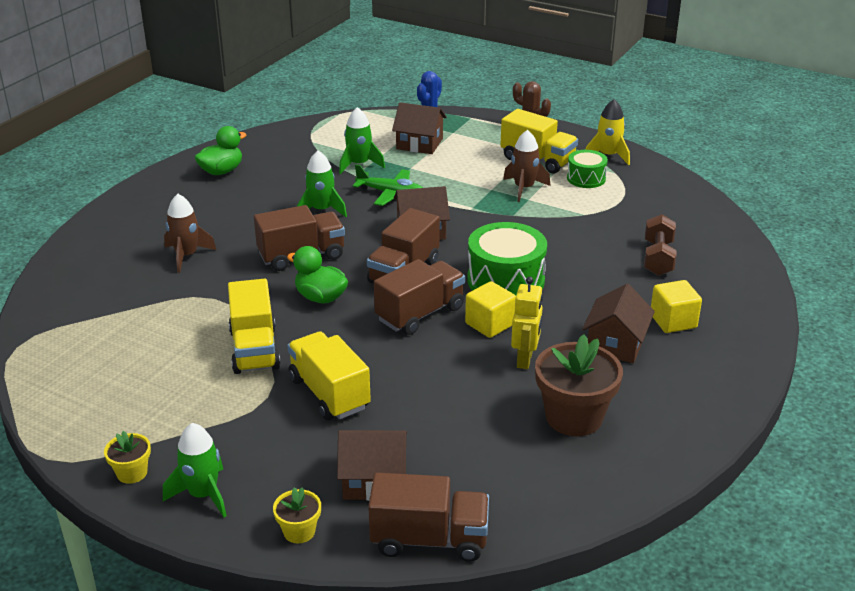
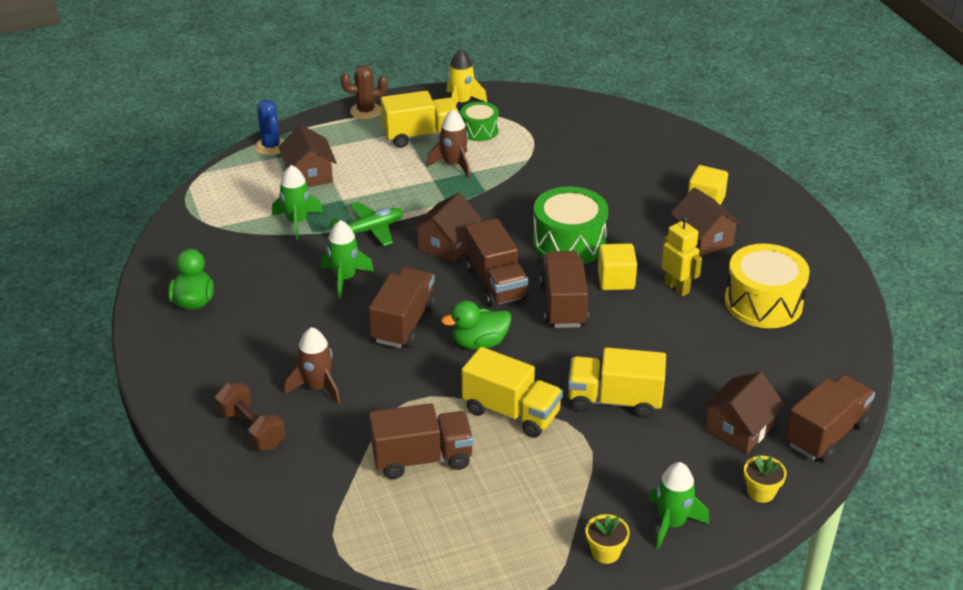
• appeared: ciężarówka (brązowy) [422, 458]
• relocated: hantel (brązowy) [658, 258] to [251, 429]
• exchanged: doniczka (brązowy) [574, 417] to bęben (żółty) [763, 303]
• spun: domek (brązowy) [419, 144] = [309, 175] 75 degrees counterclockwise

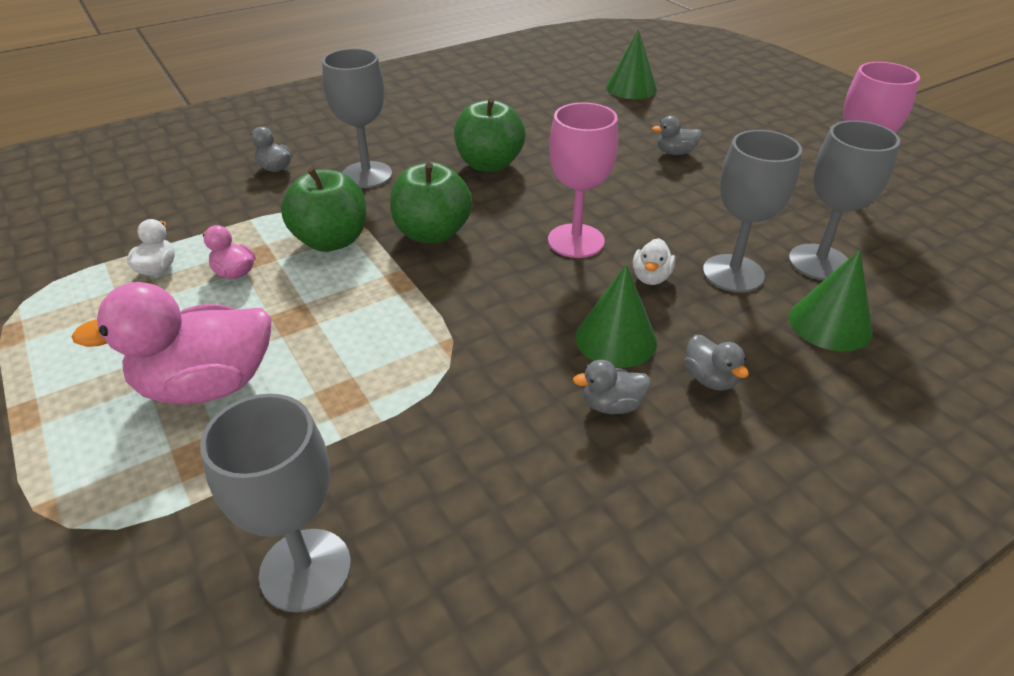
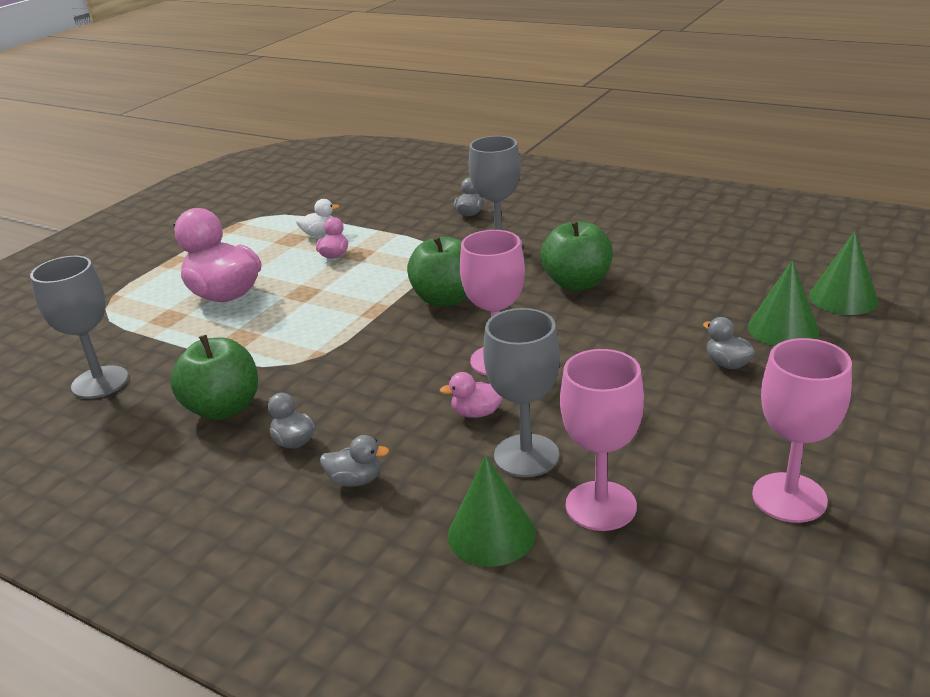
• relocated: jabłko (zielony) [331, 241] to [223, 408]
• relocated: stożek (zielony) [616, 339] to [783, 329]
• colour: kaczka (biały) [651, 277] to kaczka (różowy) [477, 413]
• colour: kielich (szary) [819, 262] to kielich (różowy) [601, 506]
• spun: kaczka (szary) [710, 379] = [355, 480] 120 degrees counterclockwise

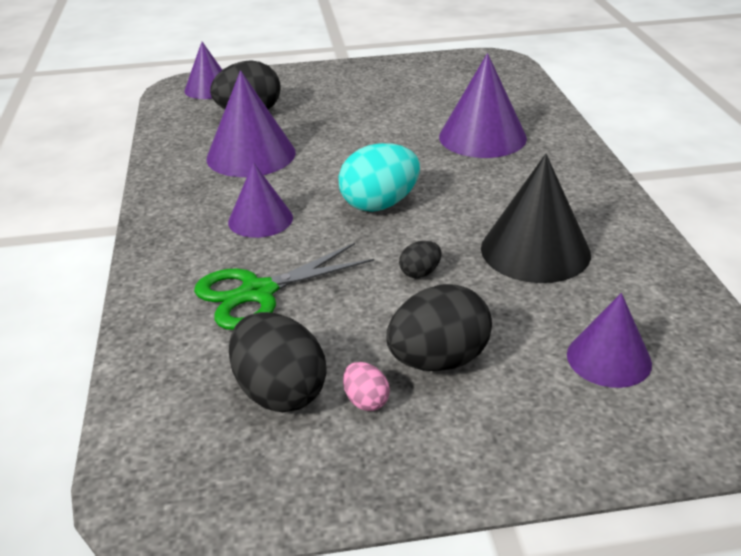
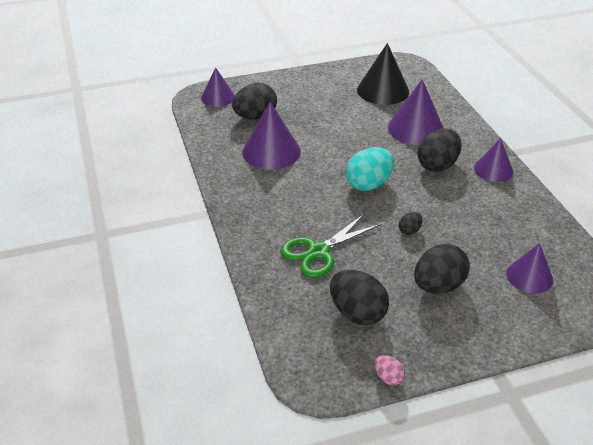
• appeared: jajko (czarny) [437, 165]
• relocated: stożek (fioletowy) [260, 219] to [493, 170]
• relocated: jajko (różowy) [366, 401] to [388, 377]
• relocated: stożek (czarny) [535, 250] to [383, 90]

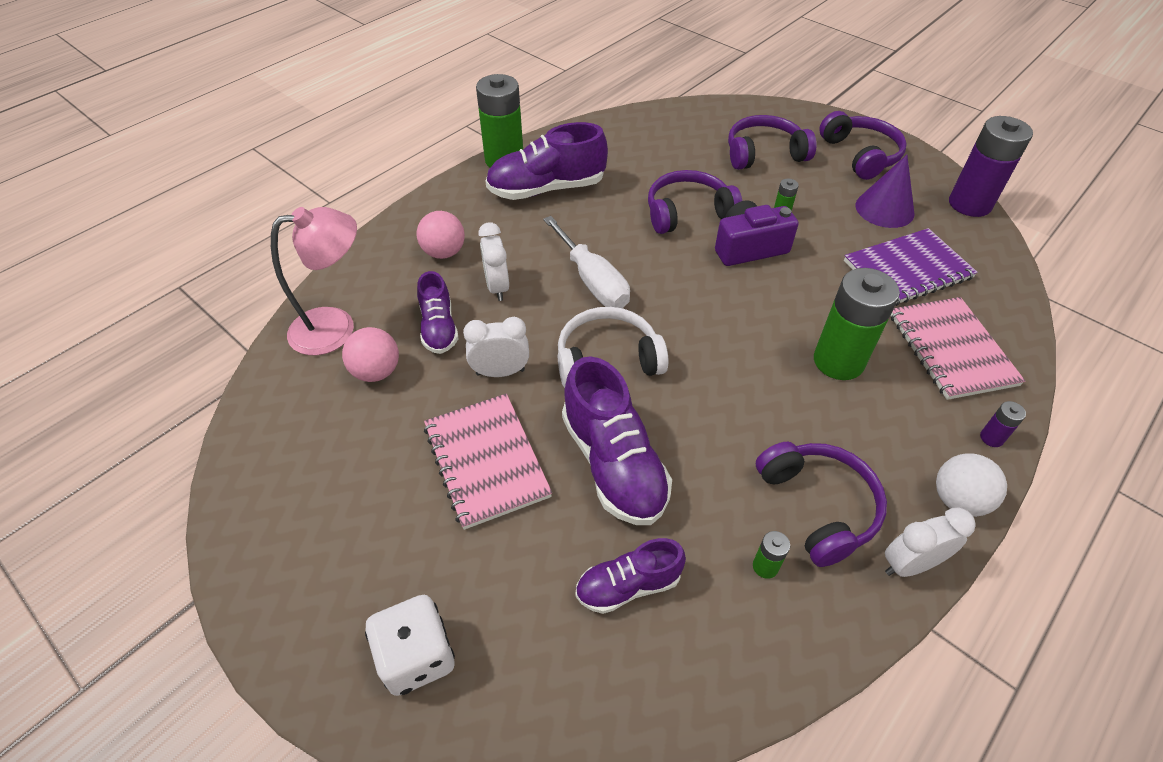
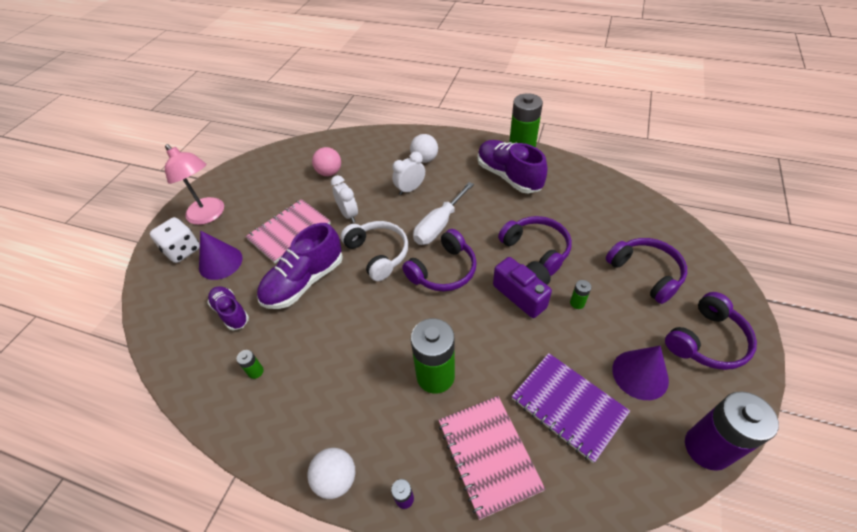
• missing: but (fioletowy) [439, 328]
• missing: budzik (biały) [910, 564]
• appeared: stożek (fioletowy) [220, 262]
• relocated: lampka (różowy) [336, 327] to [209, 215]
• relocated: słuchawki (fioletowy) [818, 506] to [443, 270]
• colour: piłka (różowy) [444, 252] to piłka (biały) [424, 159]
• spun: zeszyt (różowy) [951, 349] = [488, 455] 75 degrees counterclockwise

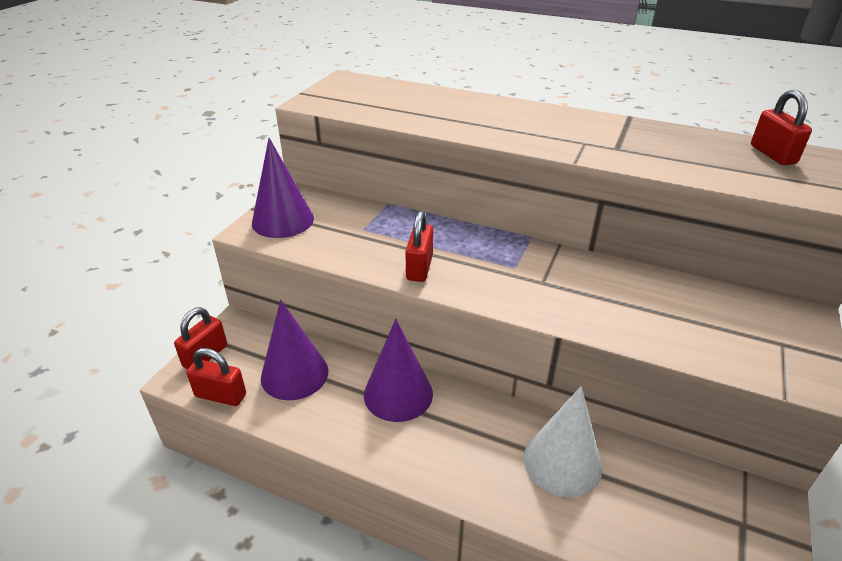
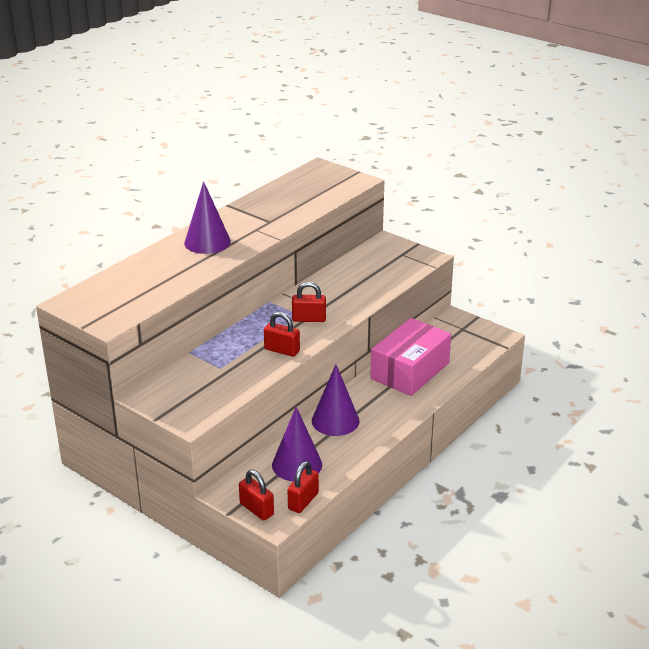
• relocated: stożek (fioletowy) [283, 220] to [207, 242]
• relocated: kłódka (czerwony) [772, 154] to [309, 319]
• exchanged: stożek (biały) [562, 462] to pudełko (różowy) [410, 371]

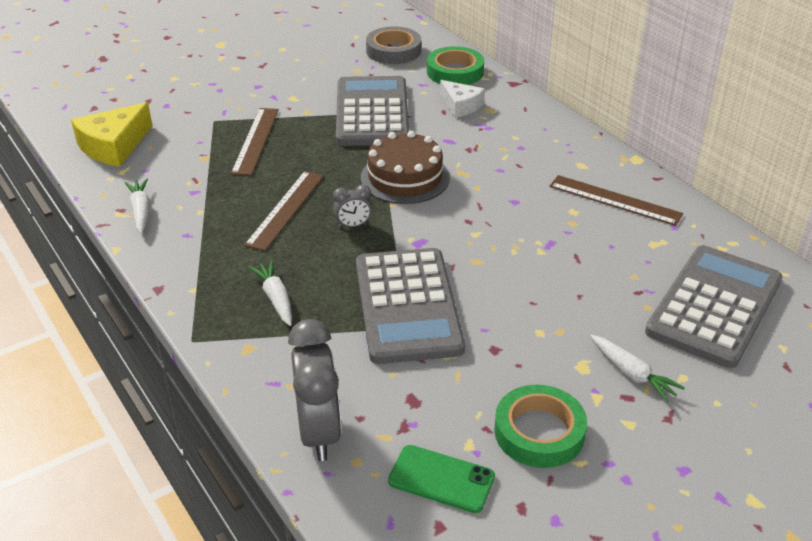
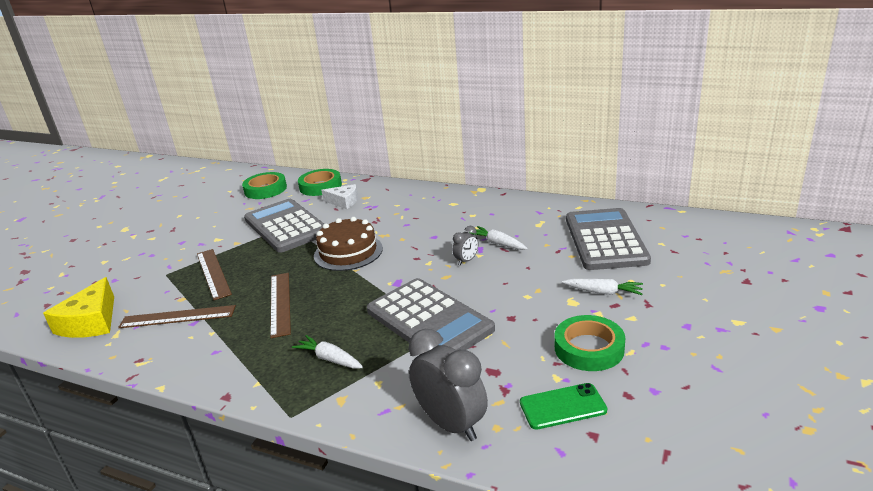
• relocated: marchewka (biały) [141, 211] to [498, 243]
• relocated: budzik (szary) [353, 226] to [466, 261]
• relocated: linijka (brązowy) [615, 200] to [177, 317]
• colour: taśma klejąca (szary) [393, 51] to taśma klejąca (zielony) [265, 189]

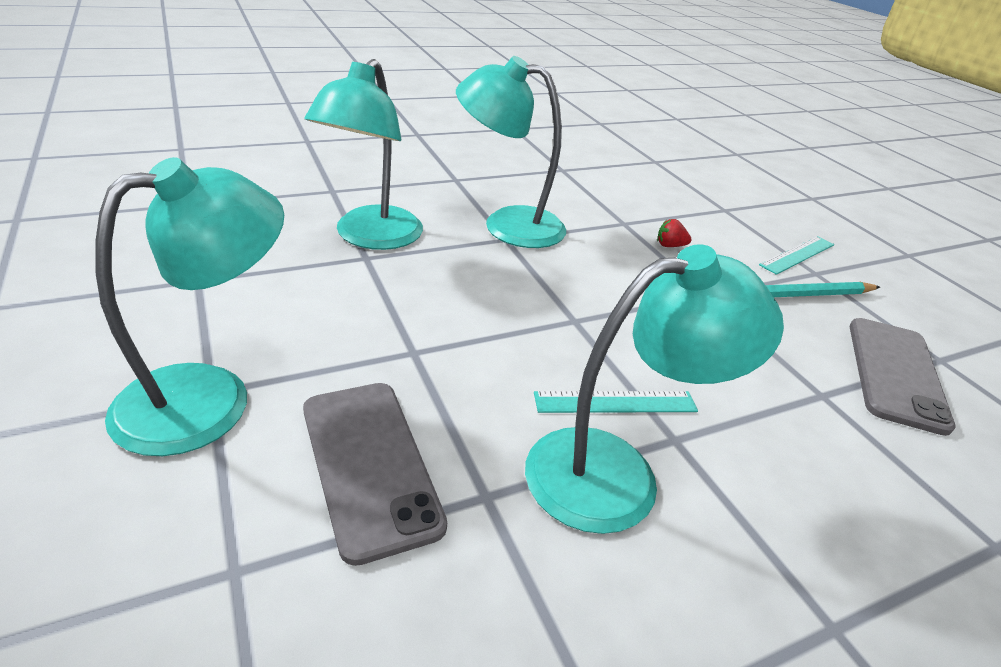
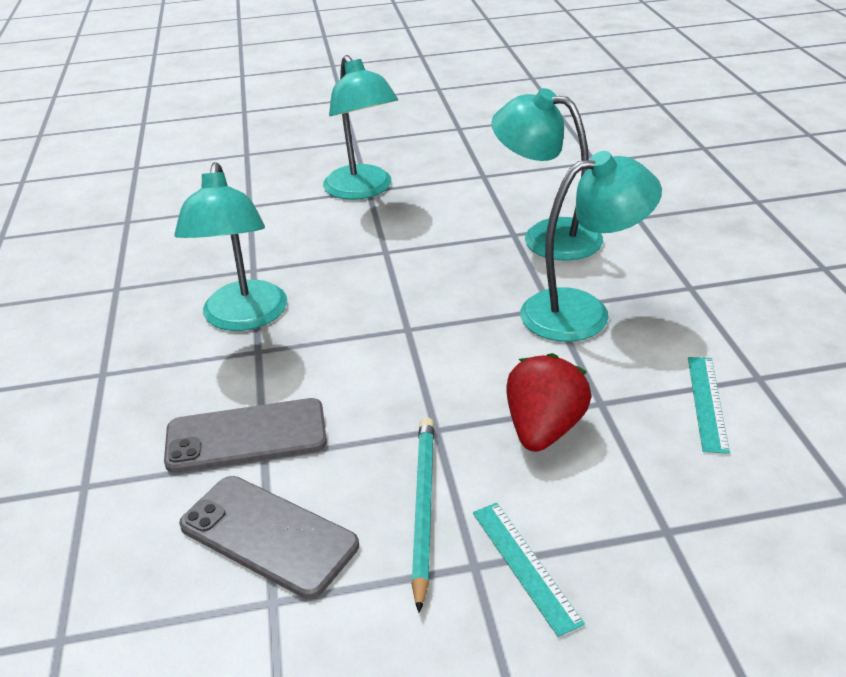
• relocated: telefon (szary) [370, 464] to [246, 436]
• relocated: linijka (turkusowy) [615, 402] to [707, 403]
• spun: lampka (turkusowy) [507, 224] = [582, 311] 45 degrees clockwise
• size: truskawka (czerwony) [670, 246] = [544, 429] x2.31

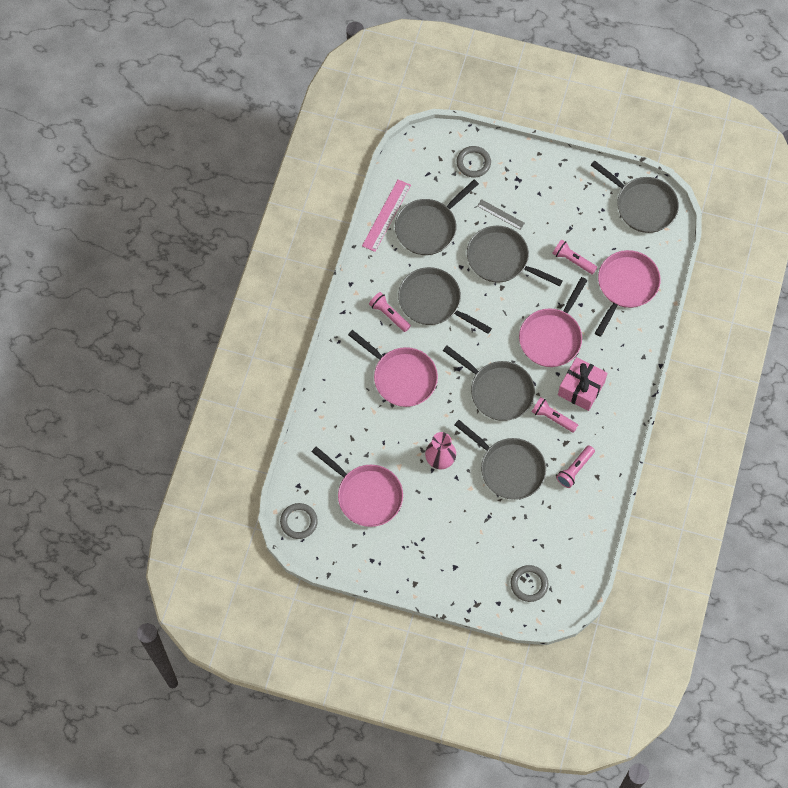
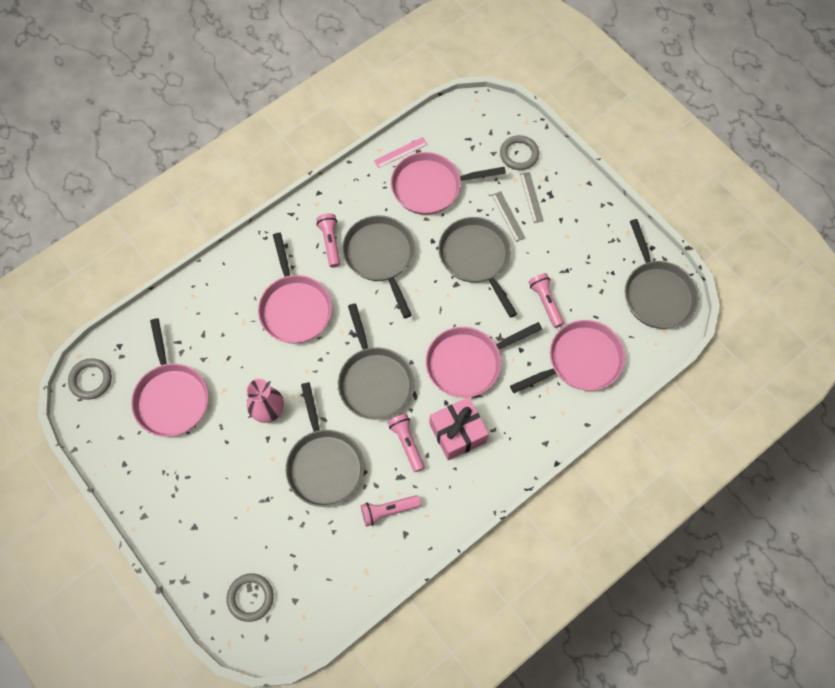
• appeared: linijka (szary) [531, 197]
• colour: patelnia (szary) [428, 228] to patelnia (różowy) [430, 187]
• size: linijka (różowy) [386, 215] = [400, 152] x0.61

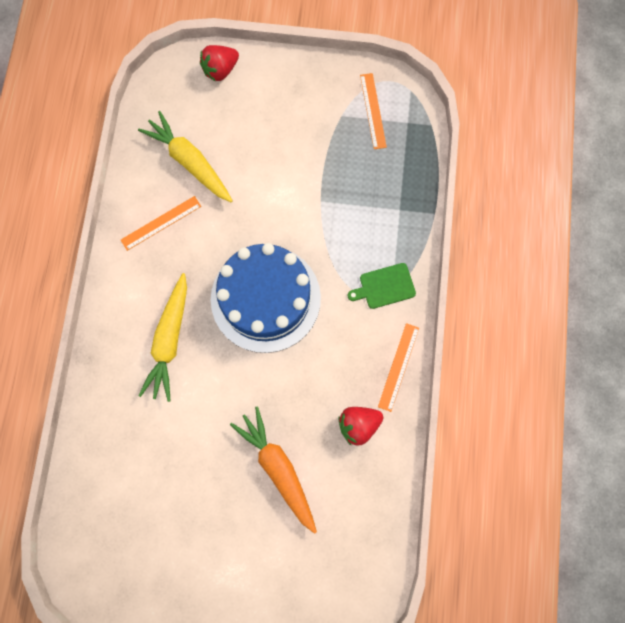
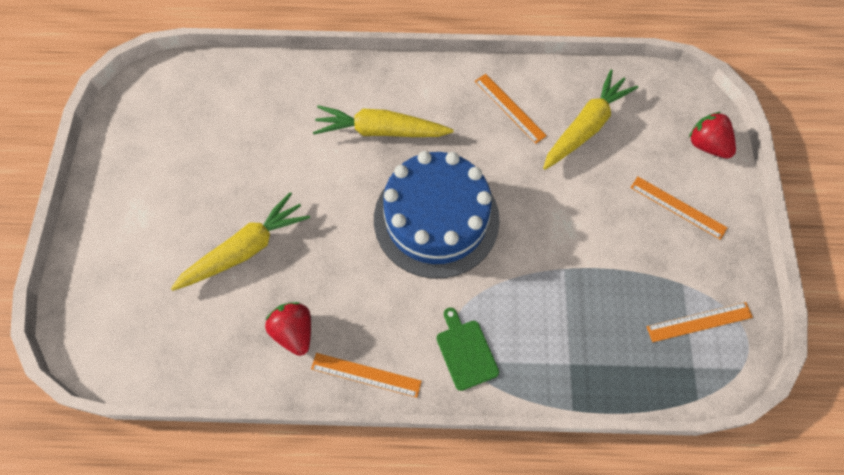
• appeared: linijka (pomarańczowy) [678, 207]
• colour: marchewka (pomarańczowy) [278, 468] to marchewka (żółty) [245, 249]

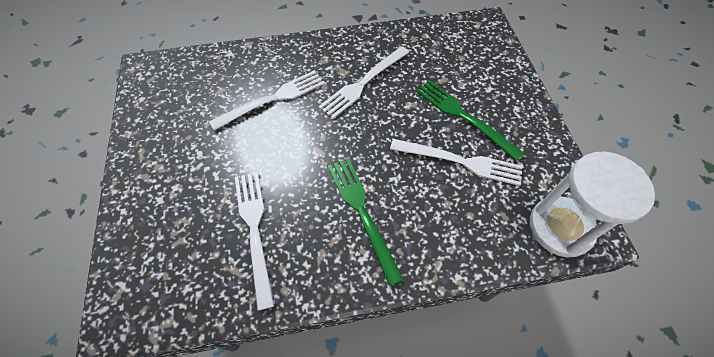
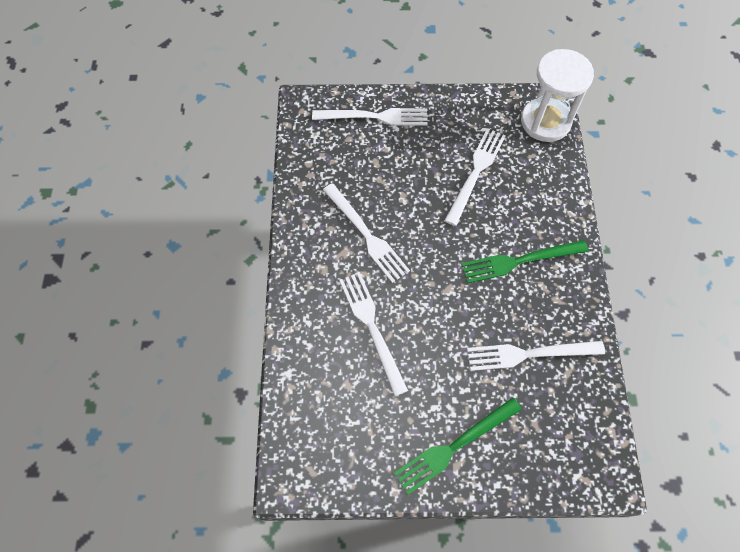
• appeared: widelec (biały) [375, 117]
• relocated: widelec (zielony) [463, 116] to [454, 446]

